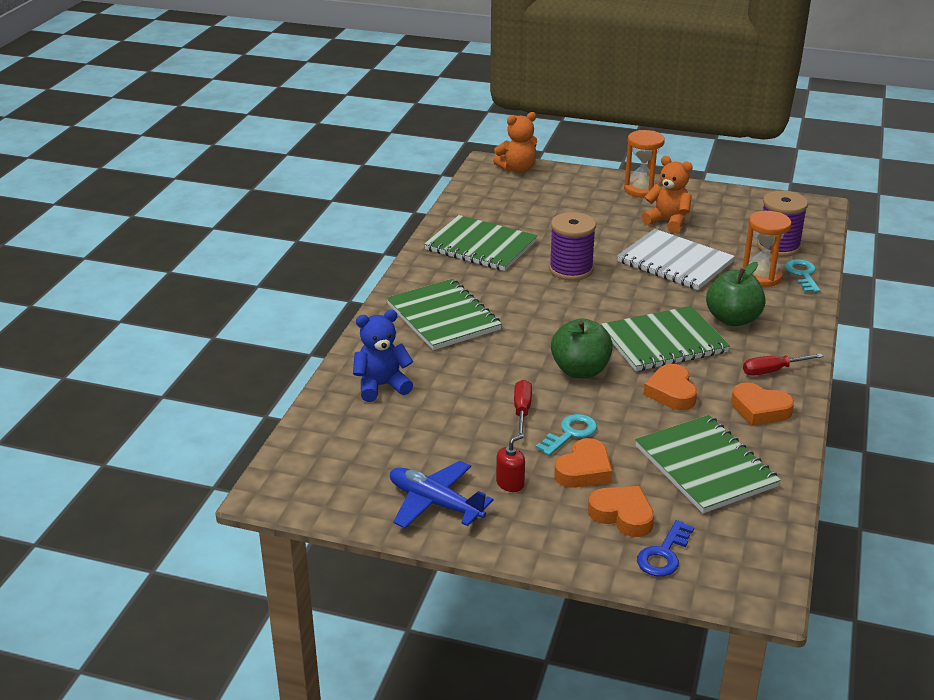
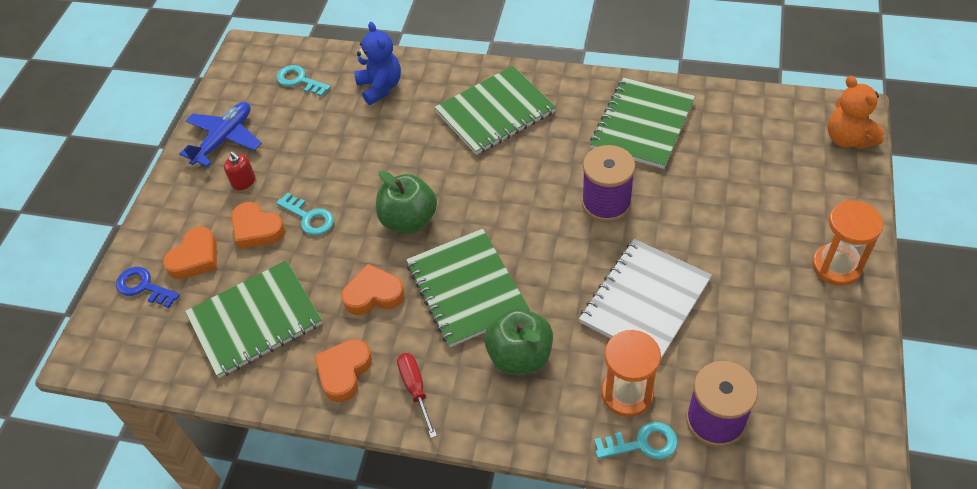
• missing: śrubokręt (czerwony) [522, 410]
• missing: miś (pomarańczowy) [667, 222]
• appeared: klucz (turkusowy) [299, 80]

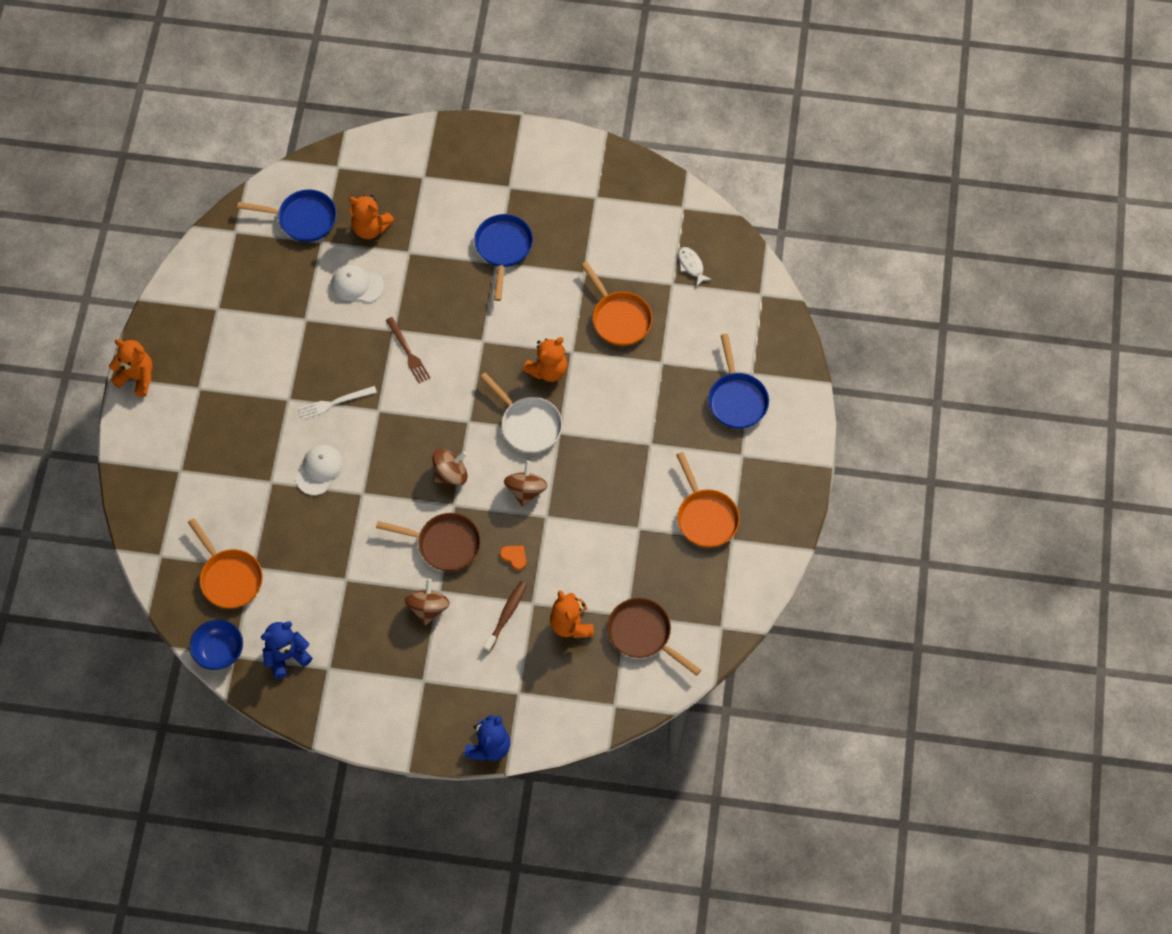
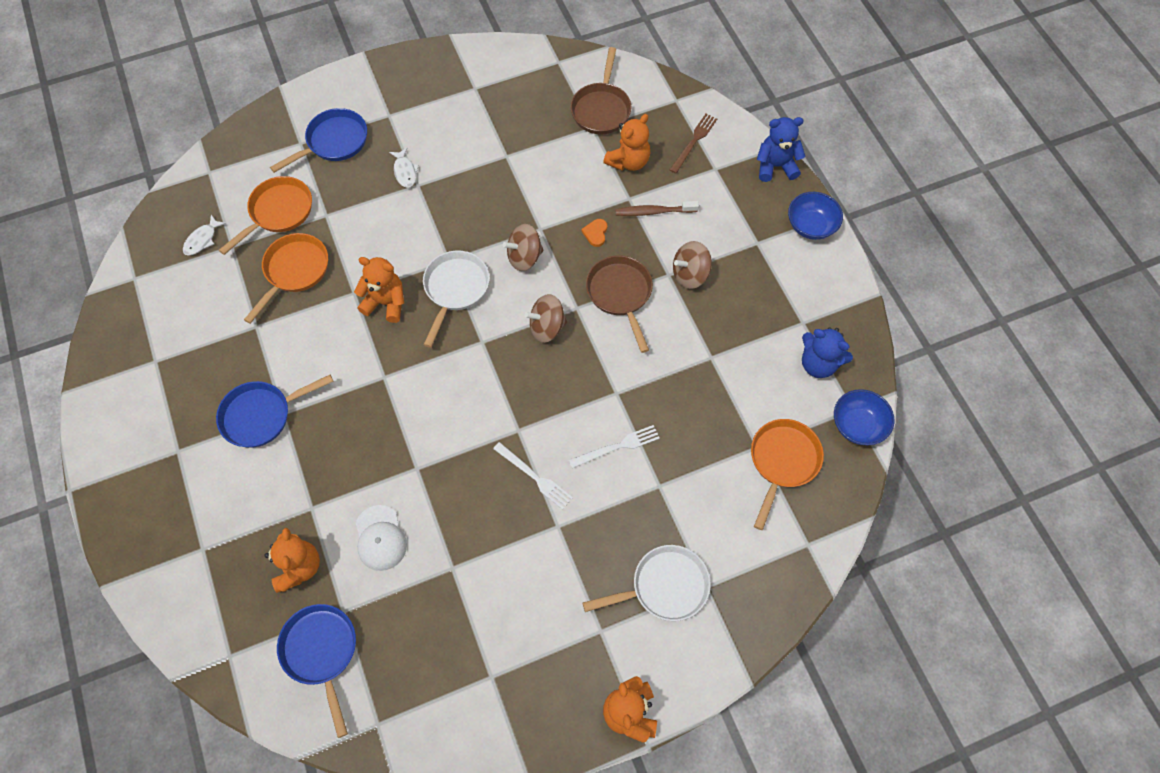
• appeared: ryba (biały) [405, 172]
• appeared: patelnia (biały) [664, 586]
• appeared: miska (niebieski) [811, 226]
• relocated: widelec (brązowy) [408, 352] to [694, 141]
• relocated: patelnia (pomarańczowy) [706, 517] to [278, 212]
• exchanged: czapka (biały) [319, 470] to widelec (biały) [617, 446]
• spun: bączek (brązowy) [450, 474] = [547, 327] 45 degrees counterclockwise

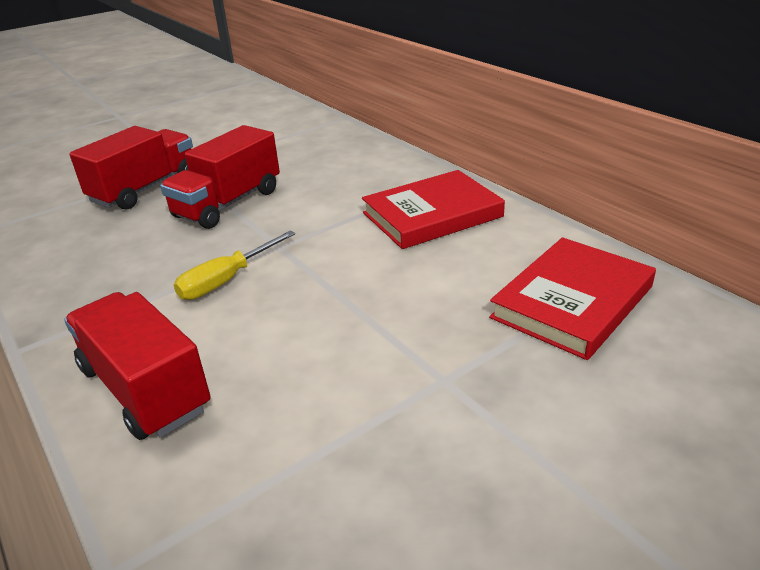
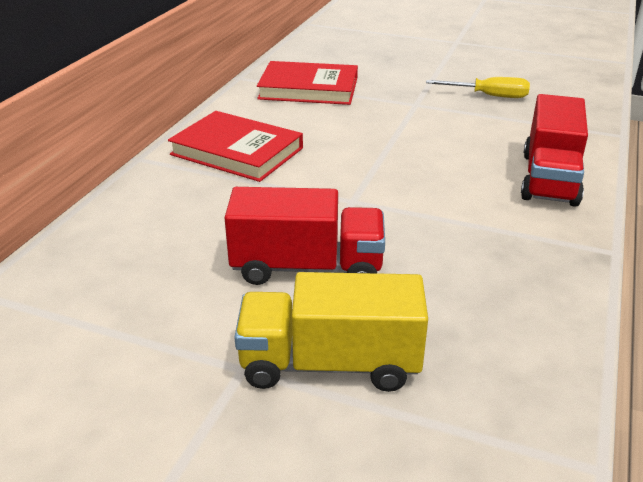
• relocated: śrubokręt (żółty) [226, 280] to [489, 96]
• colour: ciężarówka (czerwony) [145, 189] to ciężarówka (żółty) [330, 364]

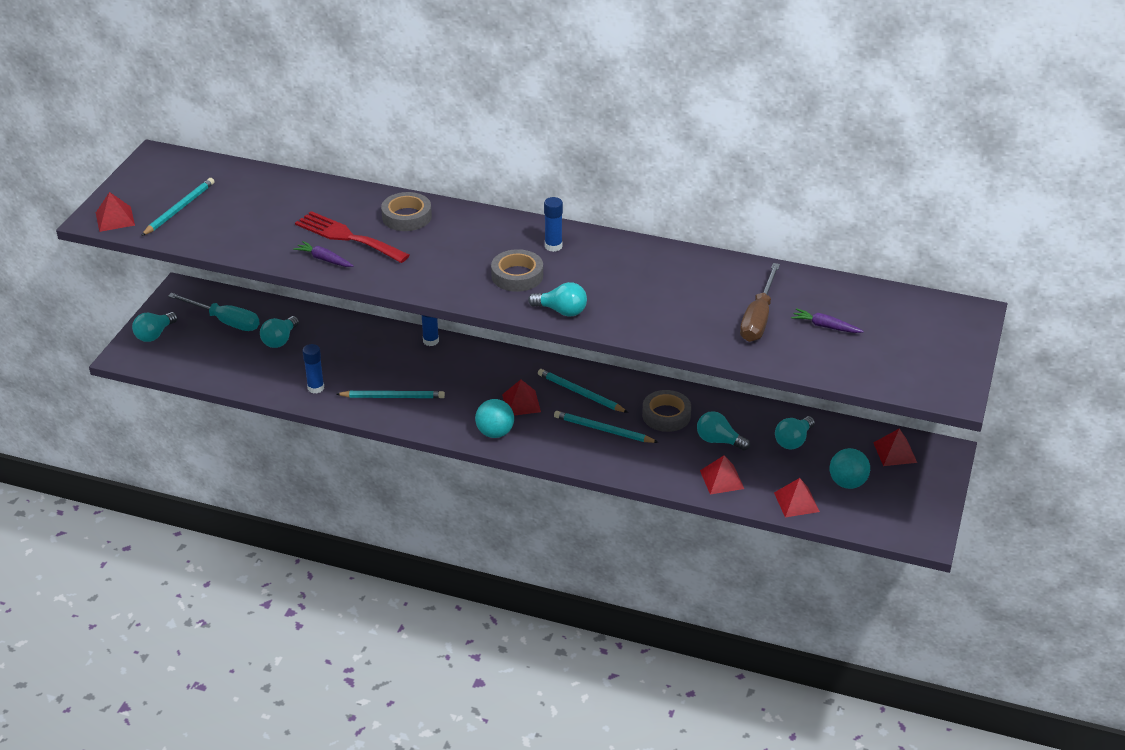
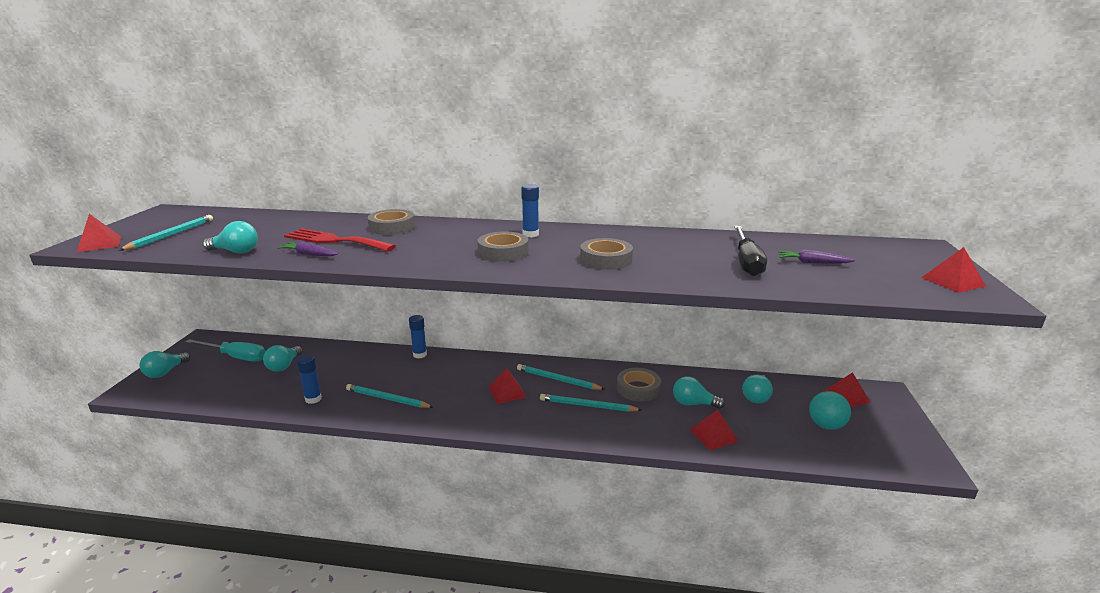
• missing: piłka (turkusowy) [495, 433]
• appeared: taśma klejąca (szary) [606, 259]
• relocated: żarówka (turkusowy) [561, 311] to [236, 252]
• relocated: piramida (czerwony) [796, 502] to [953, 281]
• colour: śrubokręt (brązowy) [758, 318] to śrubokręt (czarny) [746, 262]
• spun: ołówek (turkusowy) [393, 397] = [387, 399] 150 degrees counterclockwise

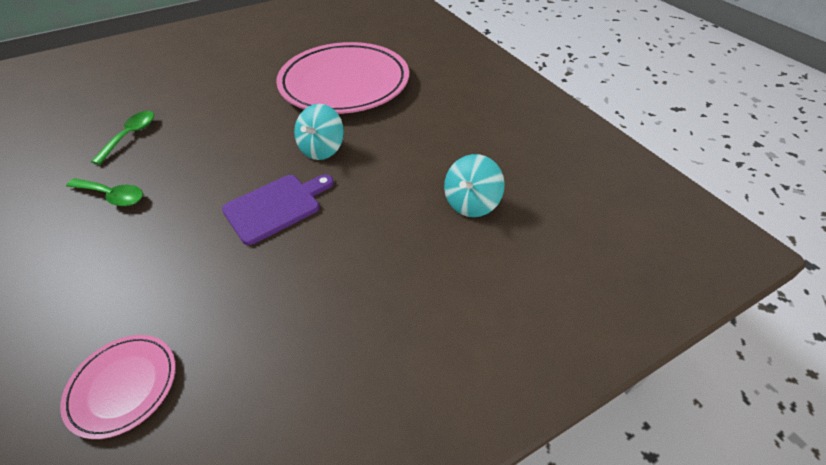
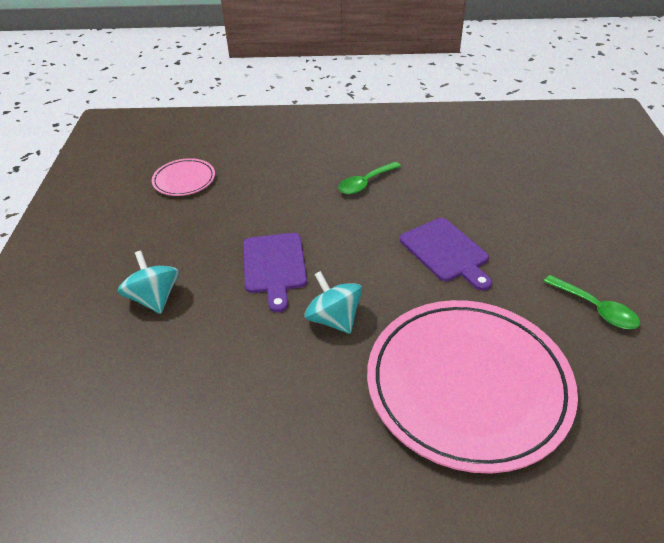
• appeared: deska do krojenia (fioletowy) [446, 252]
• relocated: łyżka (zielony) [130, 136] to [595, 309]
• relocated: bączek (turkusowy) [471, 203] to [154, 298]

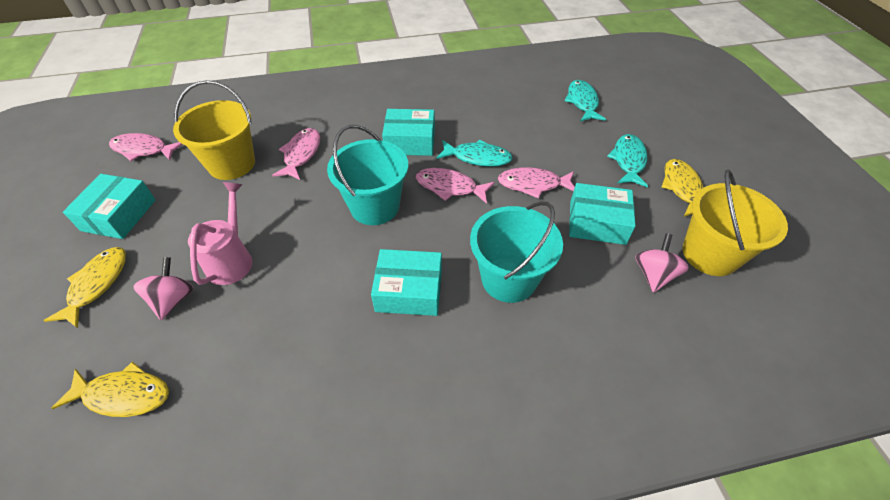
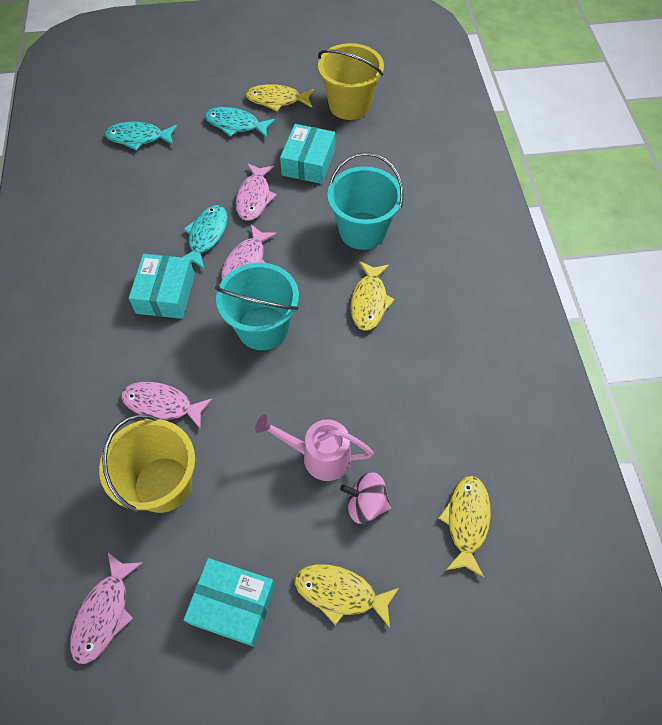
• missing: bączek (różowy) [654, 274]
• exchanged: pudełko (turkusowy) [409, 291] to ryba (żółty) [369, 301]

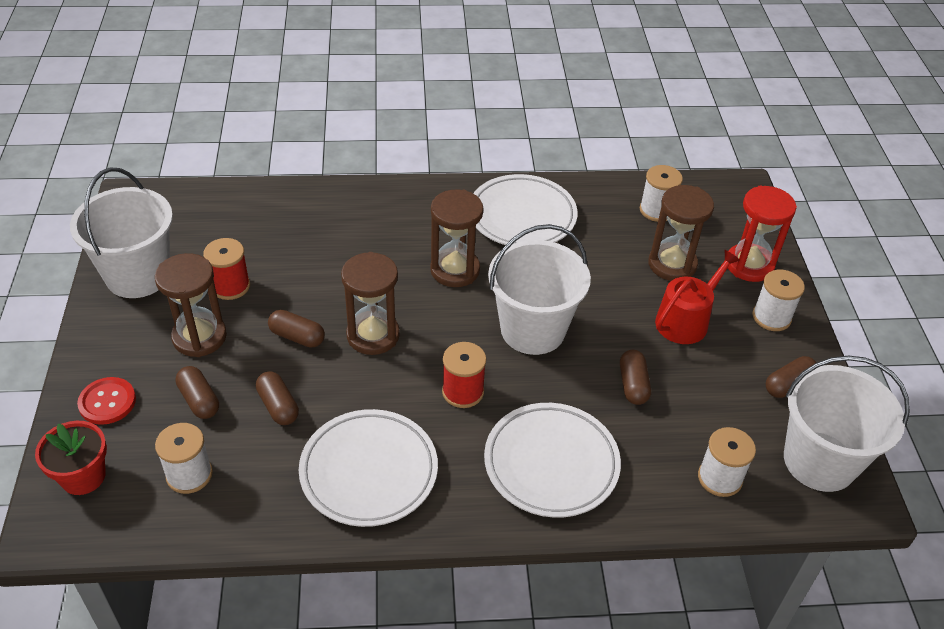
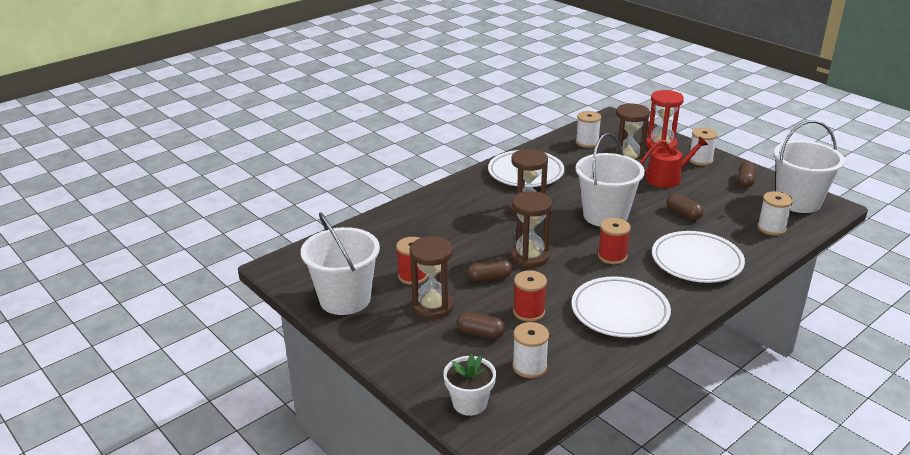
• missing: guzik (czerwony) [107, 402]
• exchanged: kapsułka (brązowy) [278, 406] to szpulka (czerwony) [529, 312]
• colour: doniczka (czerwony) [83, 476] to doniczka (biały) [469, 403]
• spun: konewka (czerwony) [686, 320] = [667, 178] 60 degrees clockwise

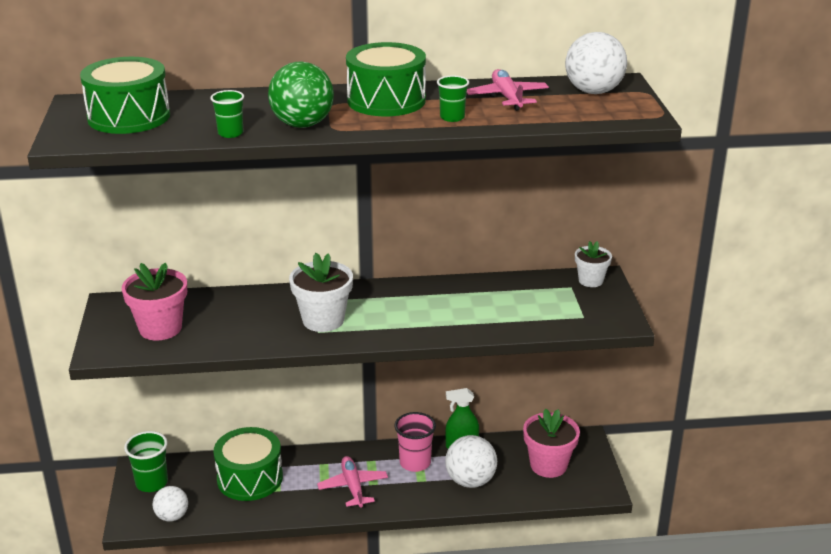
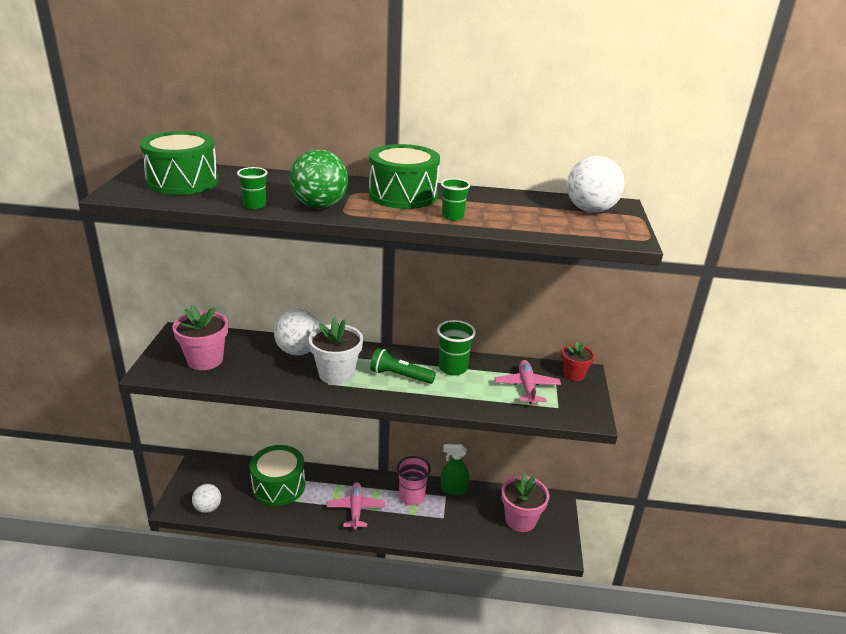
• appeared: latarka (zielony) [400, 376]
• relocated: szklanka (zielony) [151, 483] to [453, 368]
• relocated: piłka (biały) [470, 481] to [298, 351]
• relocated: samolot (różowy) [507, 97] to [527, 387]
• colour: doniczka (biały) [590, 280] to doniczka (czerwony) [574, 374]

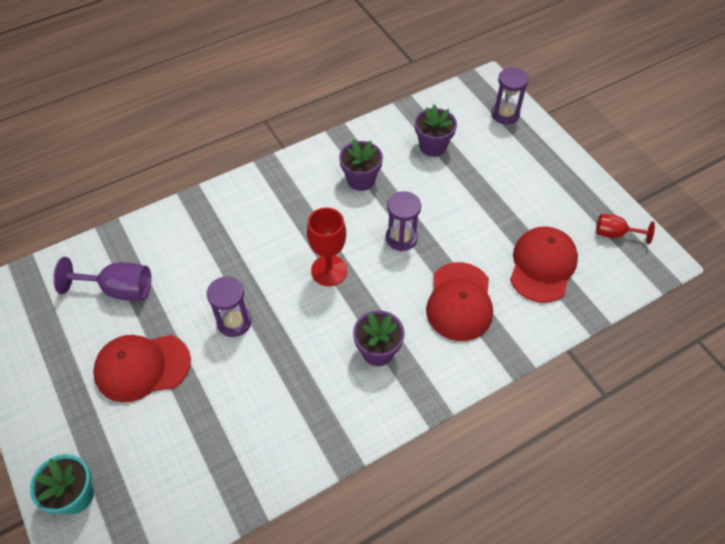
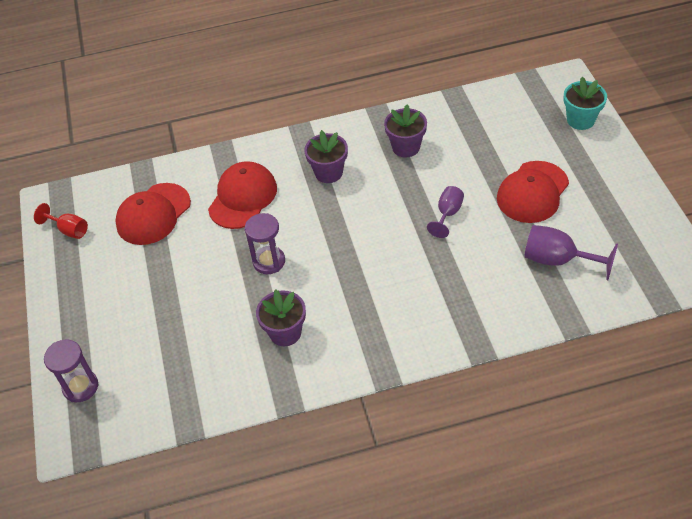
• missing: kielich (czerwony) [329, 270]
• relocated: doniczka (fioletowy) [433, 146] to [406, 147]
• exchanged: klepsydra (fioletowy) [234, 322] to kielich (fioletowy) [448, 214]
• spun: czapka (czerwony) [142, 367] = [532, 192] 120 degrees clockwise

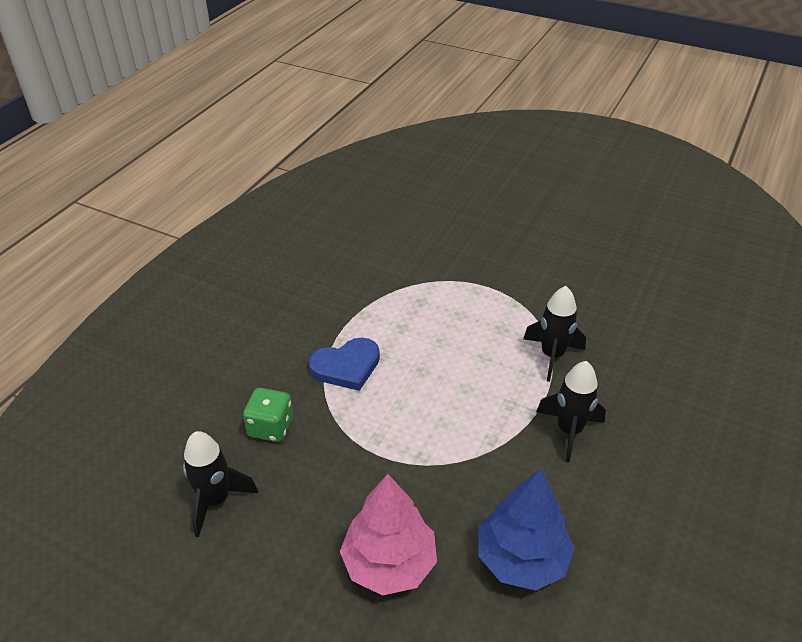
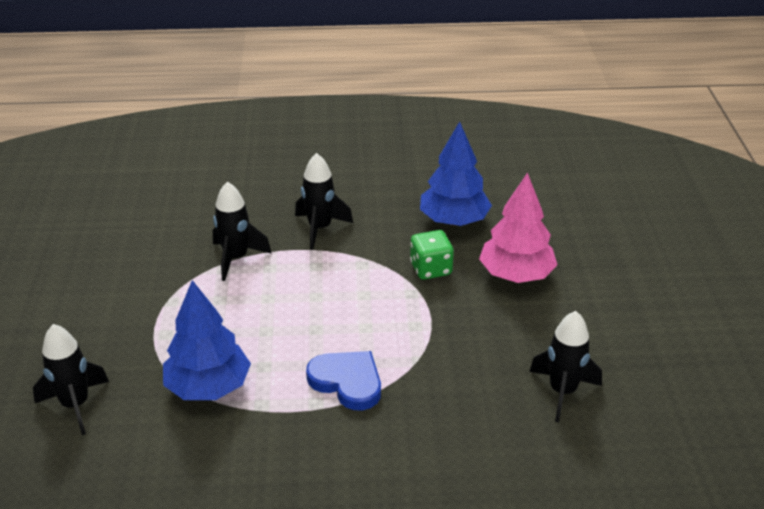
• appeared: rakieta (czarny) [75, 405]
• appeared: drzewko (niebieski) [208, 387]
• relocated: kostka do gry (zielony) [271, 427] to [431, 269]

